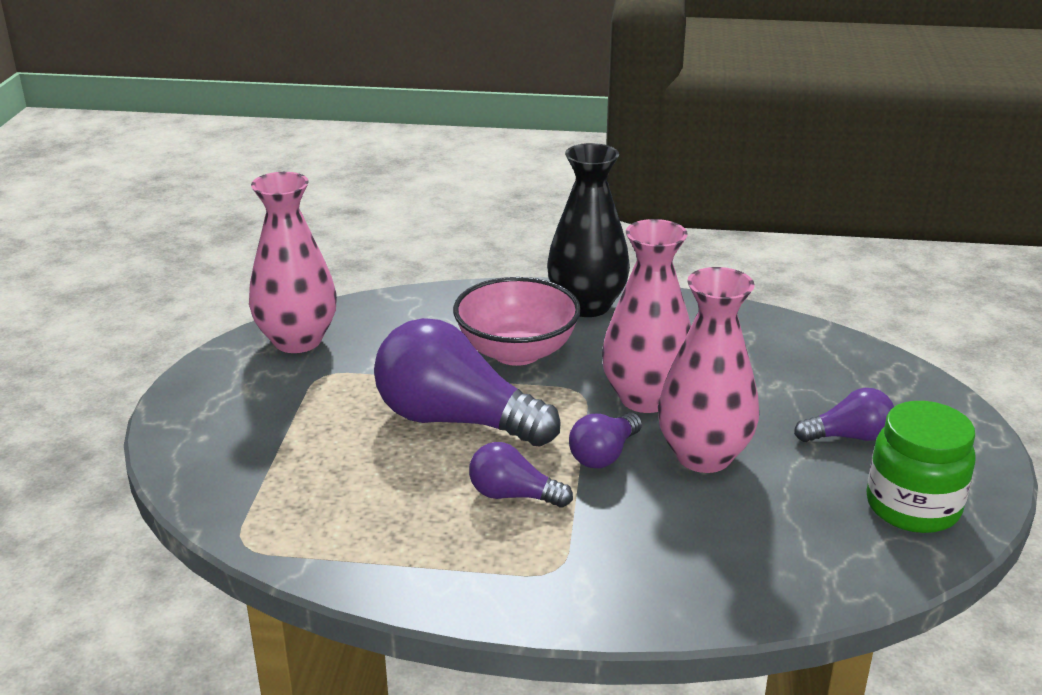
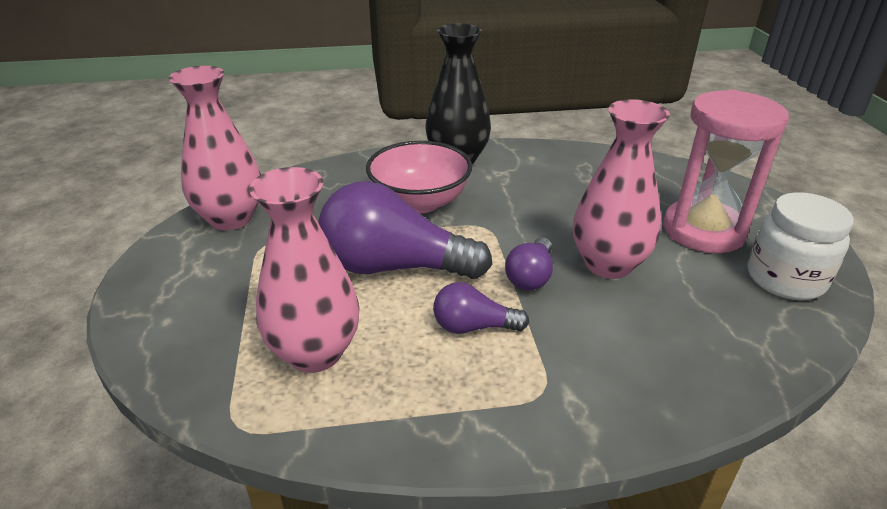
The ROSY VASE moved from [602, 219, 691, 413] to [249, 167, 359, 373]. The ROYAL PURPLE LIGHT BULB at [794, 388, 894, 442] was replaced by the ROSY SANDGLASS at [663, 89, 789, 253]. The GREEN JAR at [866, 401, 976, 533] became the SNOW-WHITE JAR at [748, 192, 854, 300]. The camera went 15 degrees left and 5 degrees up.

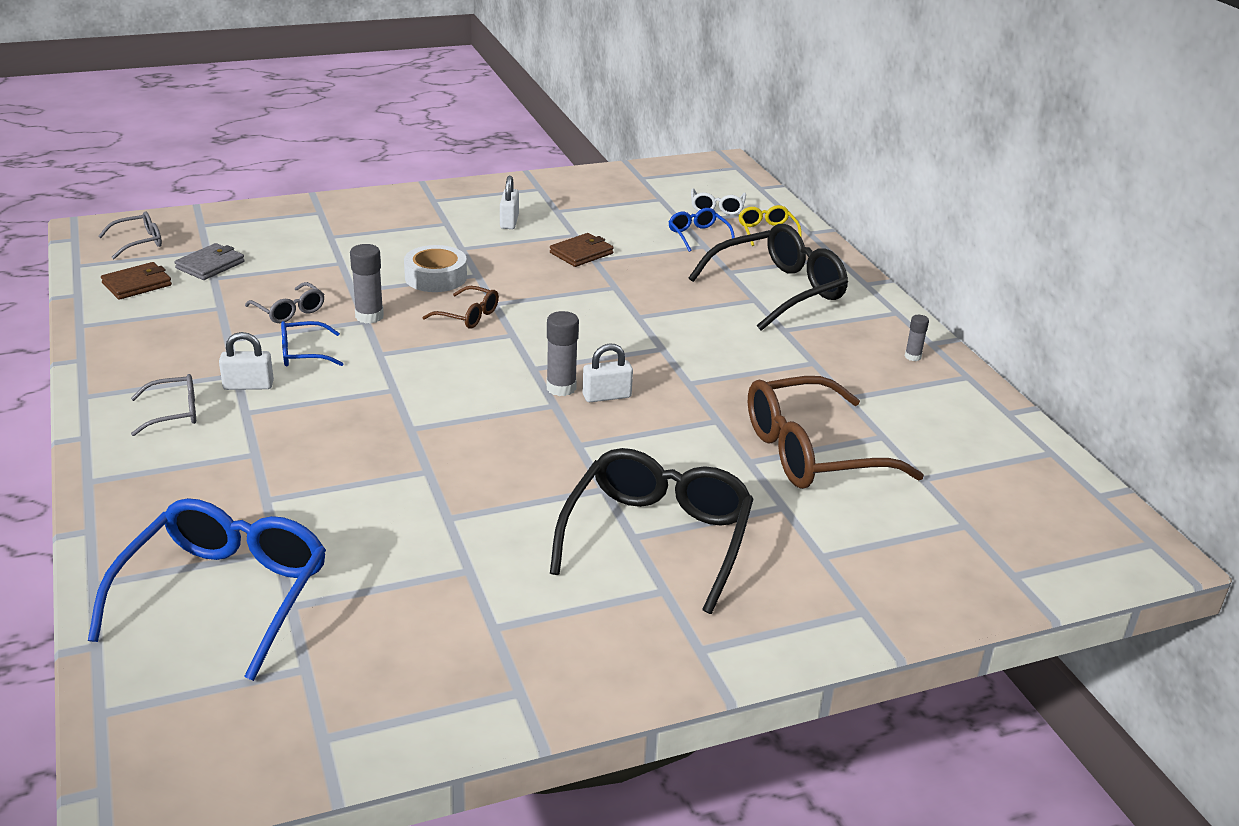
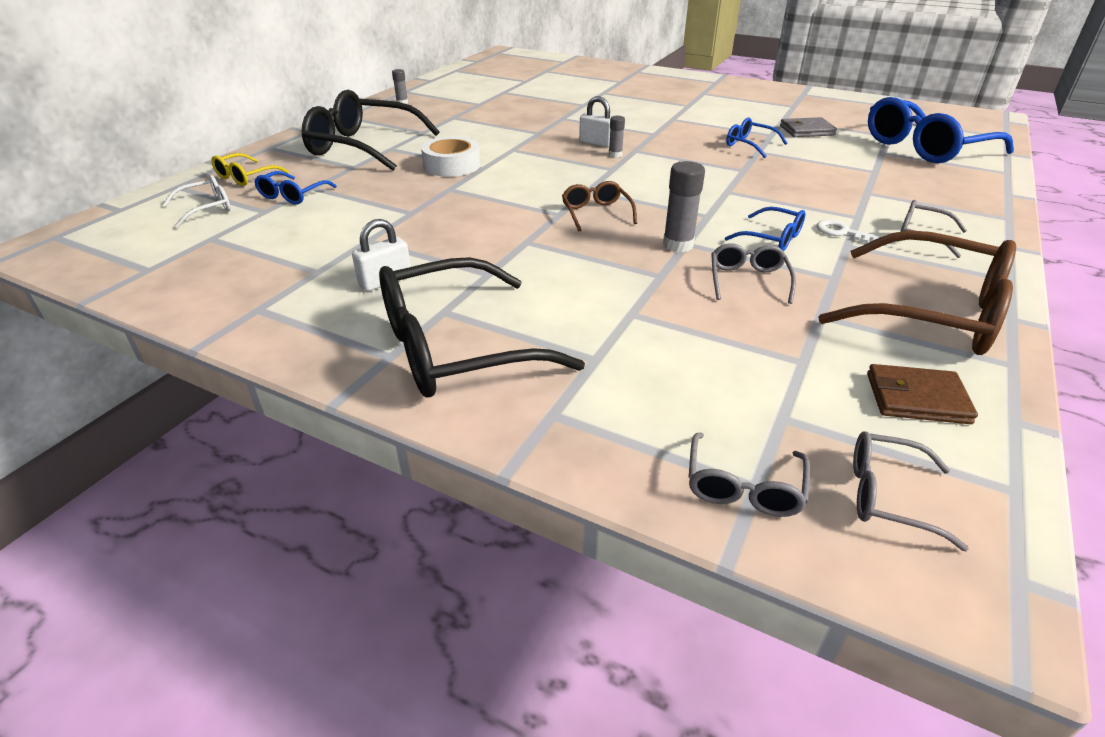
The JET-BLACK EYEGLASSES moved from [550, 448, 754, 614] to [379, 257, 585, 397]. The SNOW-WHITE ROLL OF TAPE moved from [404, 245, 467, 292] to [421, 136, 481, 177]. The ASH-GREY GLUE STICK at [547, 311, 579, 396] changed to 0.59 times the size. The ASH-GREY EYEGLASSES at [688, 433, 810, 517] appeared. The ROYAL BLUE EYEGLASSES at [726, 118, 787, 158] appeared. The ASH-GREY BILLFOLD moved from [175, 243, 245, 280] to [780, 117, 837, 137]. The SNOW-WHITE PADLOCK at [219, 332, 274, 390] was replaced by the SNOW-WHITE LATCHKEY at [816, 220, 882, 243]. The BROWN EYEGLASSES moved from [748, 376, 924, 489] to [818, 230, 1016, 355]. The BROWN BILLFOLD at [550, 233, 614, 267] disappeared. The camera went 130 degrees left and 5 degrees up.

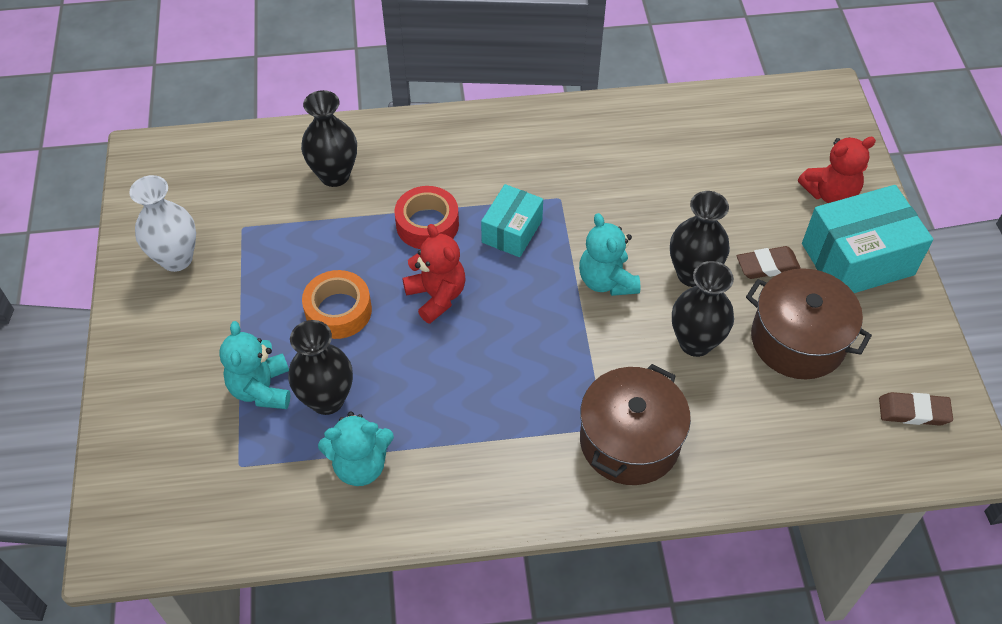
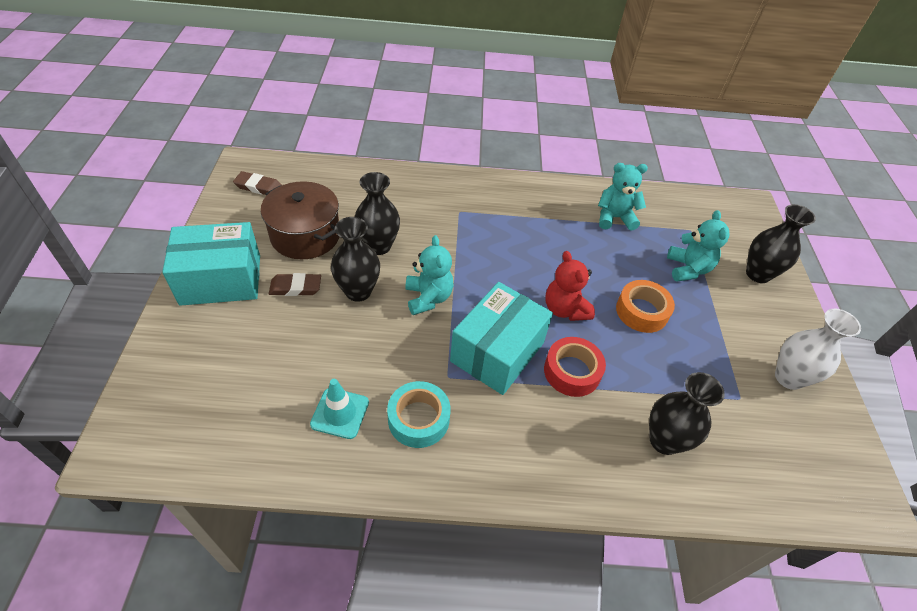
The AQUA ROAD CONE at [310, 379, 369, 439] appeared. The AQUA ROLL OF TAPE at [387, 381, 451, 448] appeared. The AQUA PARCEL at [481, 184, 543, 257] changed to 1.67 times the size. The JET-BLACK VASE moved from [288, 320, 353, 415] to [746, 204, 816, 283]. The BROWN COOKING POT at [580, 364, 691, 485] disappeared. The CRIMSON TEDDY at [798, 137, 876, 203] disappeared. The camera went 175 degrees left and 5 degrees down.

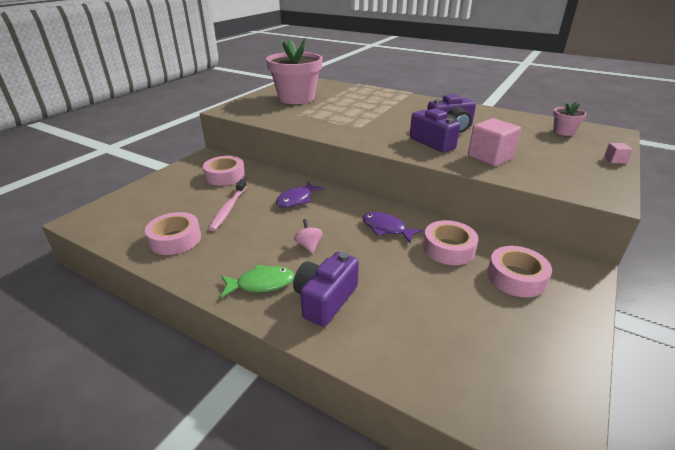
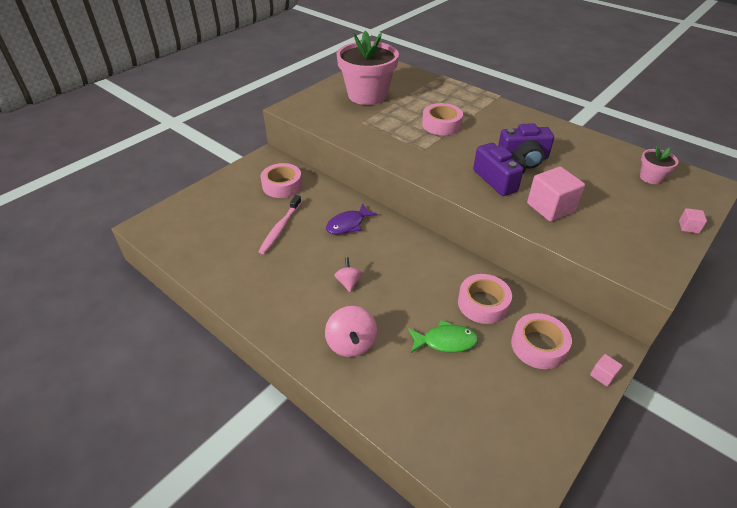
The ROYAL PURPLE PHOTO CAMERA at [293, 252, 359, 327] was replaced by the ROSY TOY TOP at [325, 306, 377, 357]. The GREEN FISH FIGURE moved from [221, 265, 295, 298] to [408, 320, 478, 353]. The ROSY ROLL OF TAPE moved from [145, 212, 201, 255] to [422, 103, 463, 135]. The ROSY SOLID CUBE at [590, 354, 623, 387] appeared. The ROYAL PURPLE FISH FIGURE at [363, 212, 423, 243] disappeared. The camera went 10 degrees right and 10 degrees up.

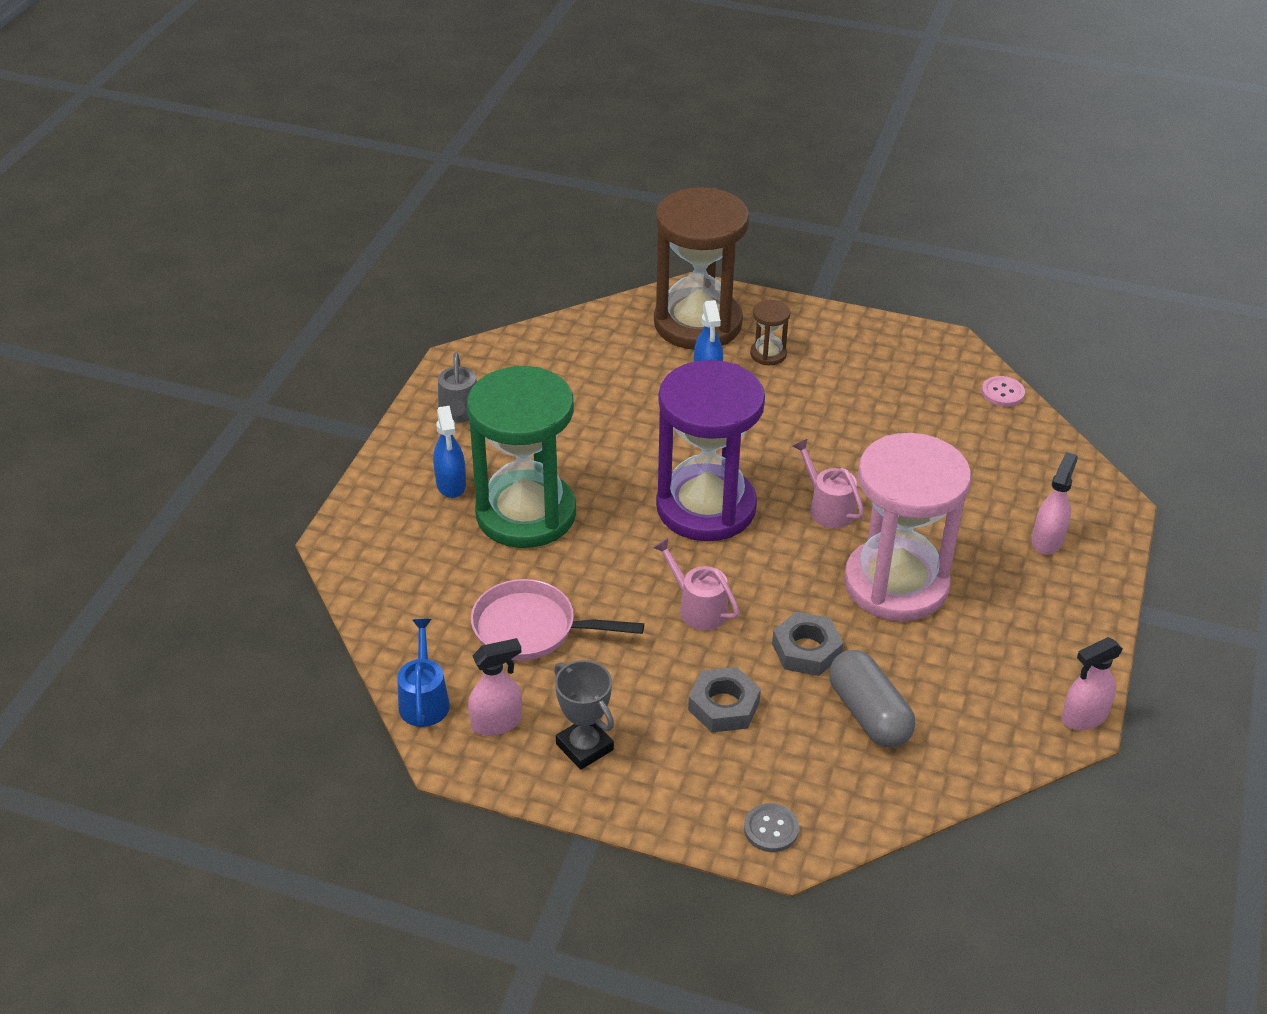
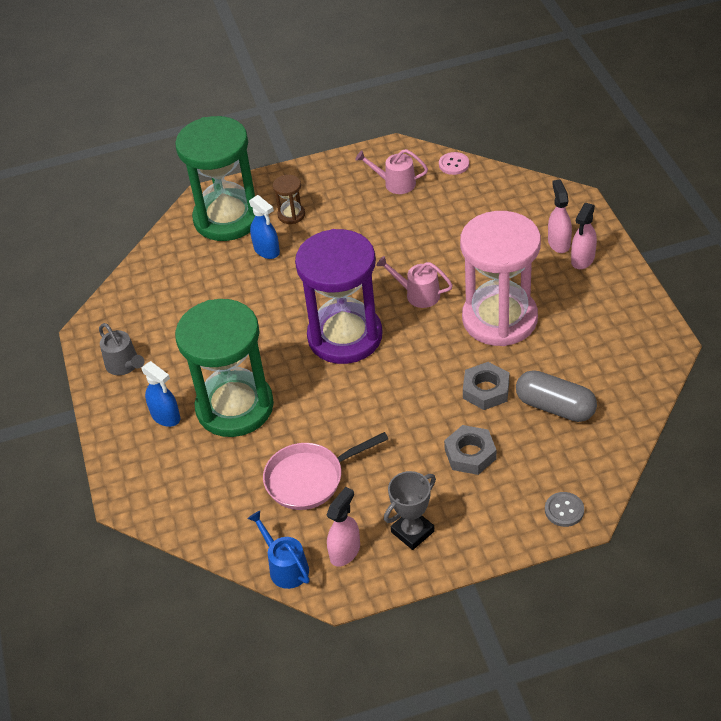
The BROWN SANDGLASS at [654, 187, 749, 350] became the GREEN SANDGLASS at [175, 116, 255, 241]. The ROSY WATERING POT moved from [653, 538, 740, 630] to [355, 149, 428, 194]. The ASH-GREY TROPHY at [554, 660, 614, 770] turned 60 degrees counterclockwise. The ROSY SPRAYER moved from [1061, 637, 1123, 730] to [571, 203, 597, 269]. The camera went 30 degrees left and 5 degrees up.

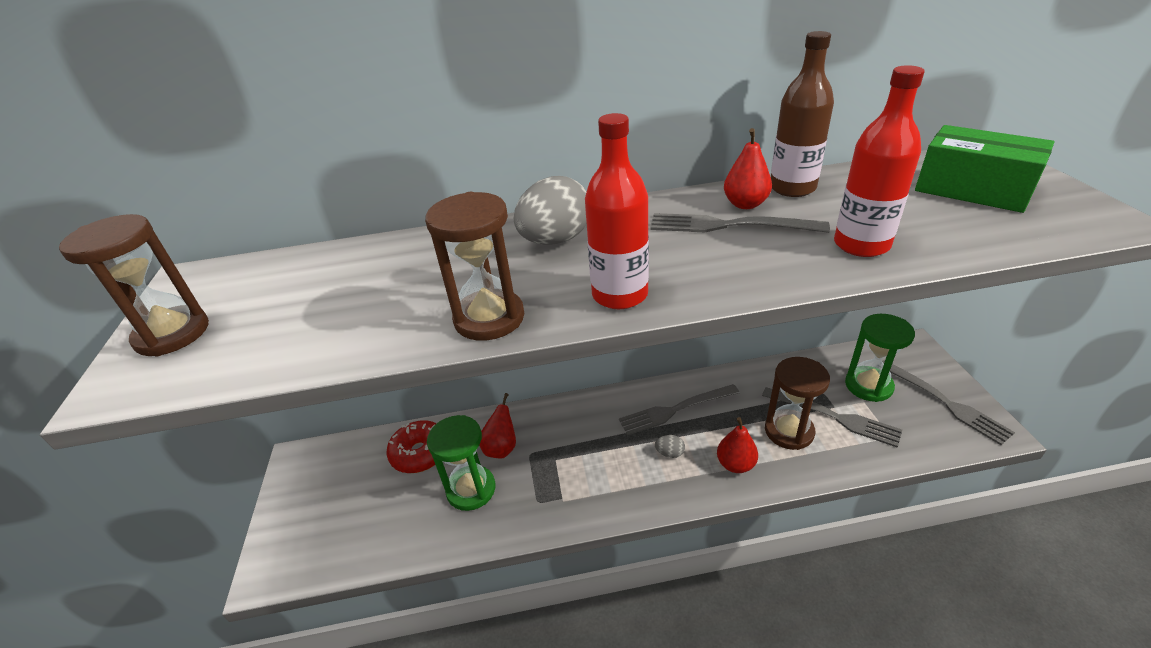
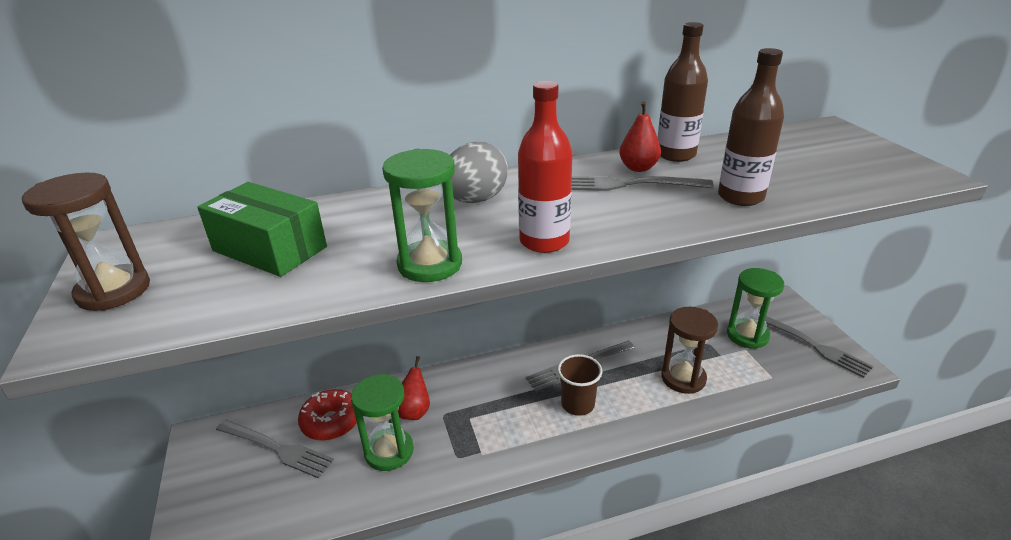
The GREEN PARCEL moved from [915, 125, 1055, 213] to [197, 182, 327, 277]. The ASH-GREY TABLE FORK moved from [762, 387, 902, 448] to [216, 420, 334, 479]. The BROWN SANDGLASS at [425, 192, 524, 341] became the GREEN SANDGLASS at [382, 149, 462, 282]. The ASH-GREY TOY EGG at [655, 435, 685, 458] was replaced by the BROWN BEAKER at [557, 354, 602, 416]. The CRIMSON BOTTLE at [834, 65, 925, 257] became the BROWN BOTTLE at [718, 48, 784, 206]. The CRIMSON PEAR at [717, 417, 758, 473] disappeared. The camera went 10 degrees left and 5 degrees down.

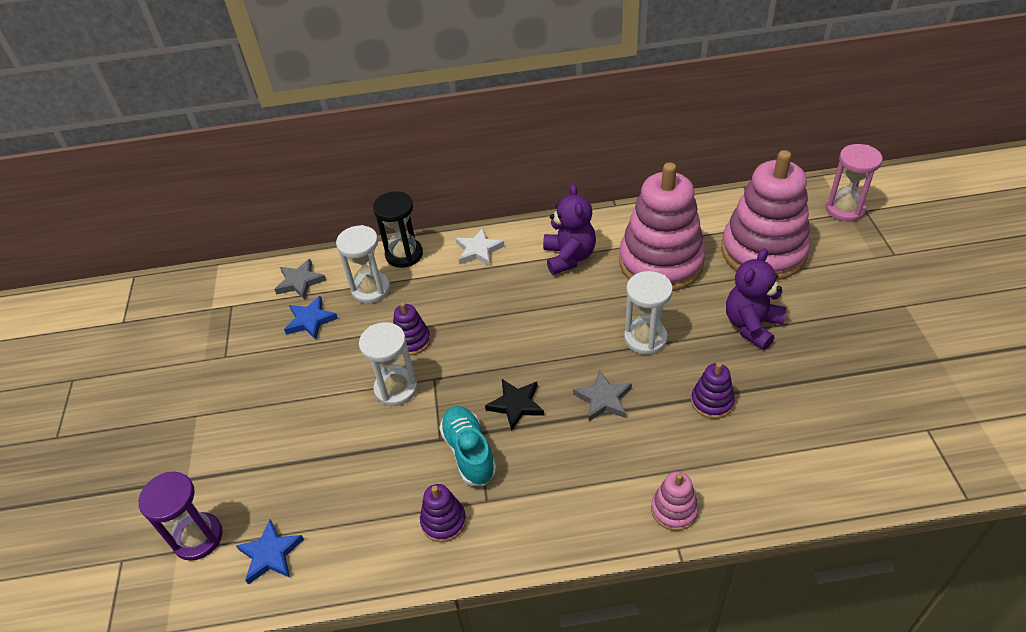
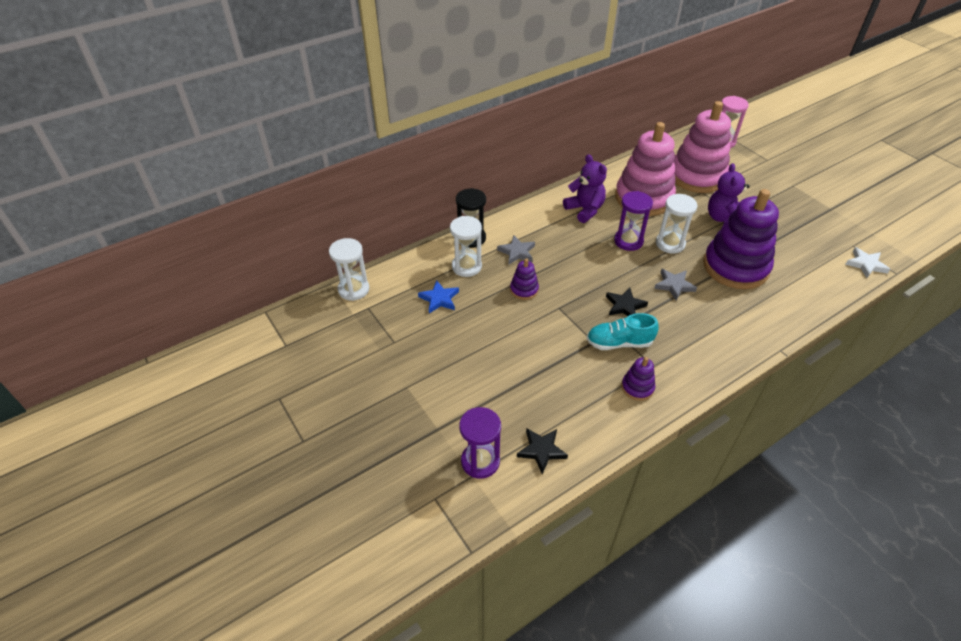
The SNOW-WHITE SANDGLASS moved from [359, 322, 418, 406] to [329, 238, 369, 301]. The ASH-GREY STAR moved from [274, 259, 326, 300] to [497, 235, 535, 264]. The ROYAL BLUE STAR at [236, 519, 304, 585] became the JET-BLACK STAR at [517, 428, 568, 474]. The AQUA SHOE at [439, 406, 497, 486] turned 45 degrees counterclockwise. The ROYAL PURPLE SANDGLASS at [614, 191, 653, 251] appeared. The ROYAL PURPLE STACKING TOY at [691, 362, 735, 419] changed to 2.32 times the size. The SNOW-WHITE STAR moved from [455, 228, 505, 266] to [845, 247, 890, 278]. The ROSY STACKING TOY at [651, 472, 699, 531] disappeared. The camera went 30 degrees left and 0 degrees up.

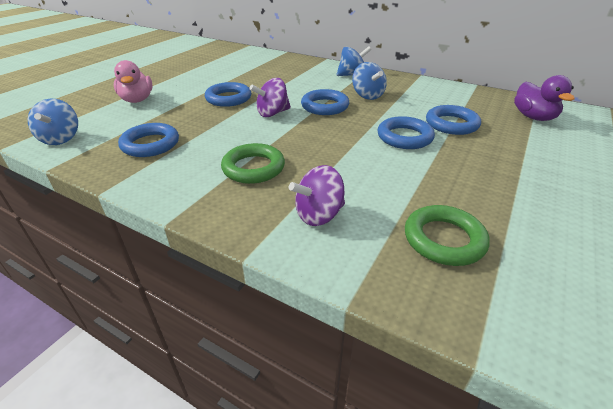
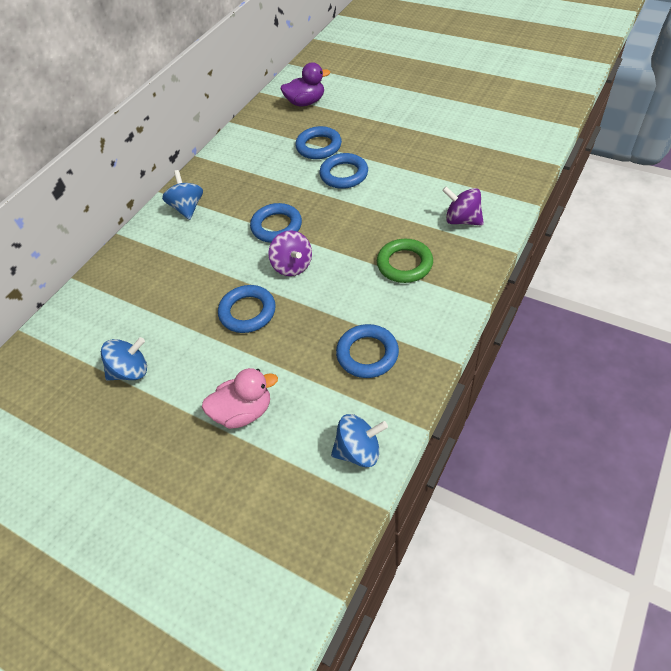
The ROYAL BLUE TOY TOP moved from [352, 62, 387, 100] to [101, 337, 147, 381]. The ROYAL PURPLE TOY TOP at [289, 165, 345, 226] turned 150 degrees clockwise. The GREEN RING at [405, 205, 490, 266] disappeared. The camera went 85 degrees left and 15 degrees up.

